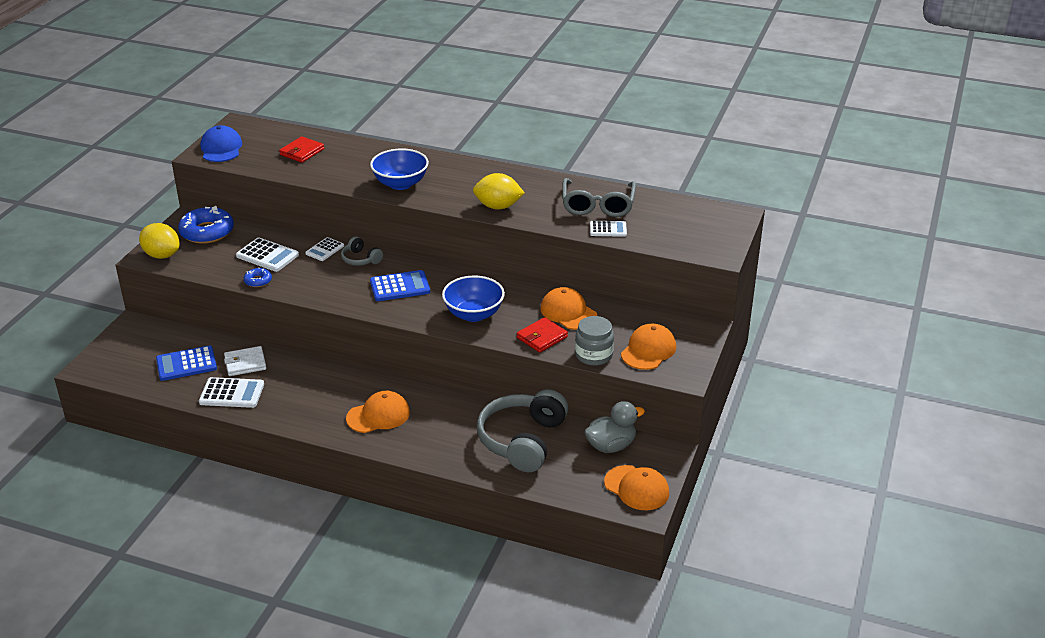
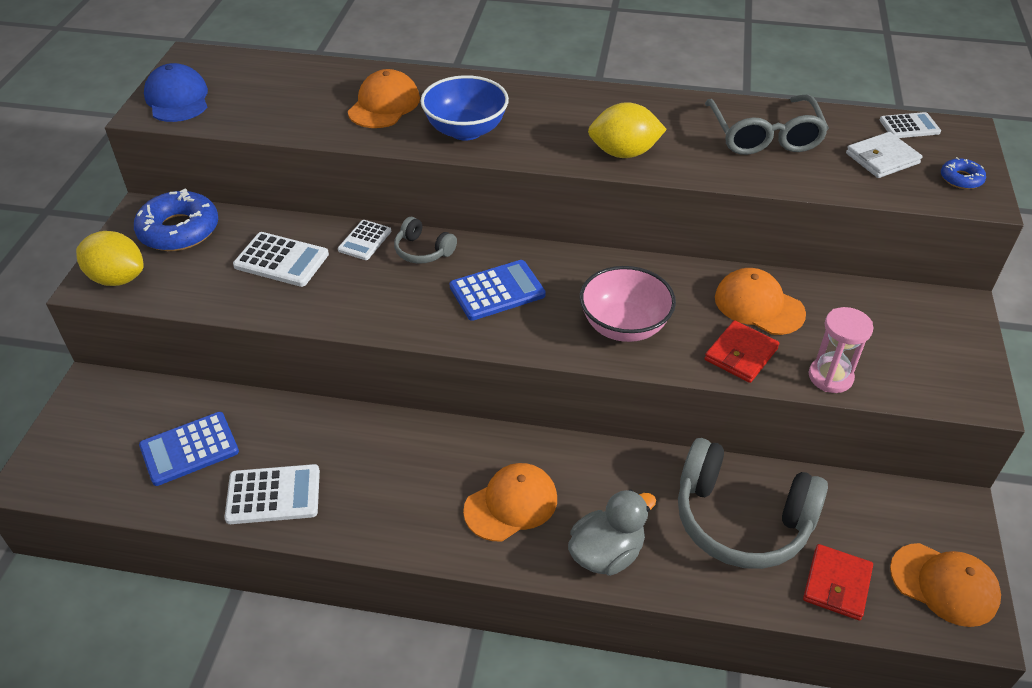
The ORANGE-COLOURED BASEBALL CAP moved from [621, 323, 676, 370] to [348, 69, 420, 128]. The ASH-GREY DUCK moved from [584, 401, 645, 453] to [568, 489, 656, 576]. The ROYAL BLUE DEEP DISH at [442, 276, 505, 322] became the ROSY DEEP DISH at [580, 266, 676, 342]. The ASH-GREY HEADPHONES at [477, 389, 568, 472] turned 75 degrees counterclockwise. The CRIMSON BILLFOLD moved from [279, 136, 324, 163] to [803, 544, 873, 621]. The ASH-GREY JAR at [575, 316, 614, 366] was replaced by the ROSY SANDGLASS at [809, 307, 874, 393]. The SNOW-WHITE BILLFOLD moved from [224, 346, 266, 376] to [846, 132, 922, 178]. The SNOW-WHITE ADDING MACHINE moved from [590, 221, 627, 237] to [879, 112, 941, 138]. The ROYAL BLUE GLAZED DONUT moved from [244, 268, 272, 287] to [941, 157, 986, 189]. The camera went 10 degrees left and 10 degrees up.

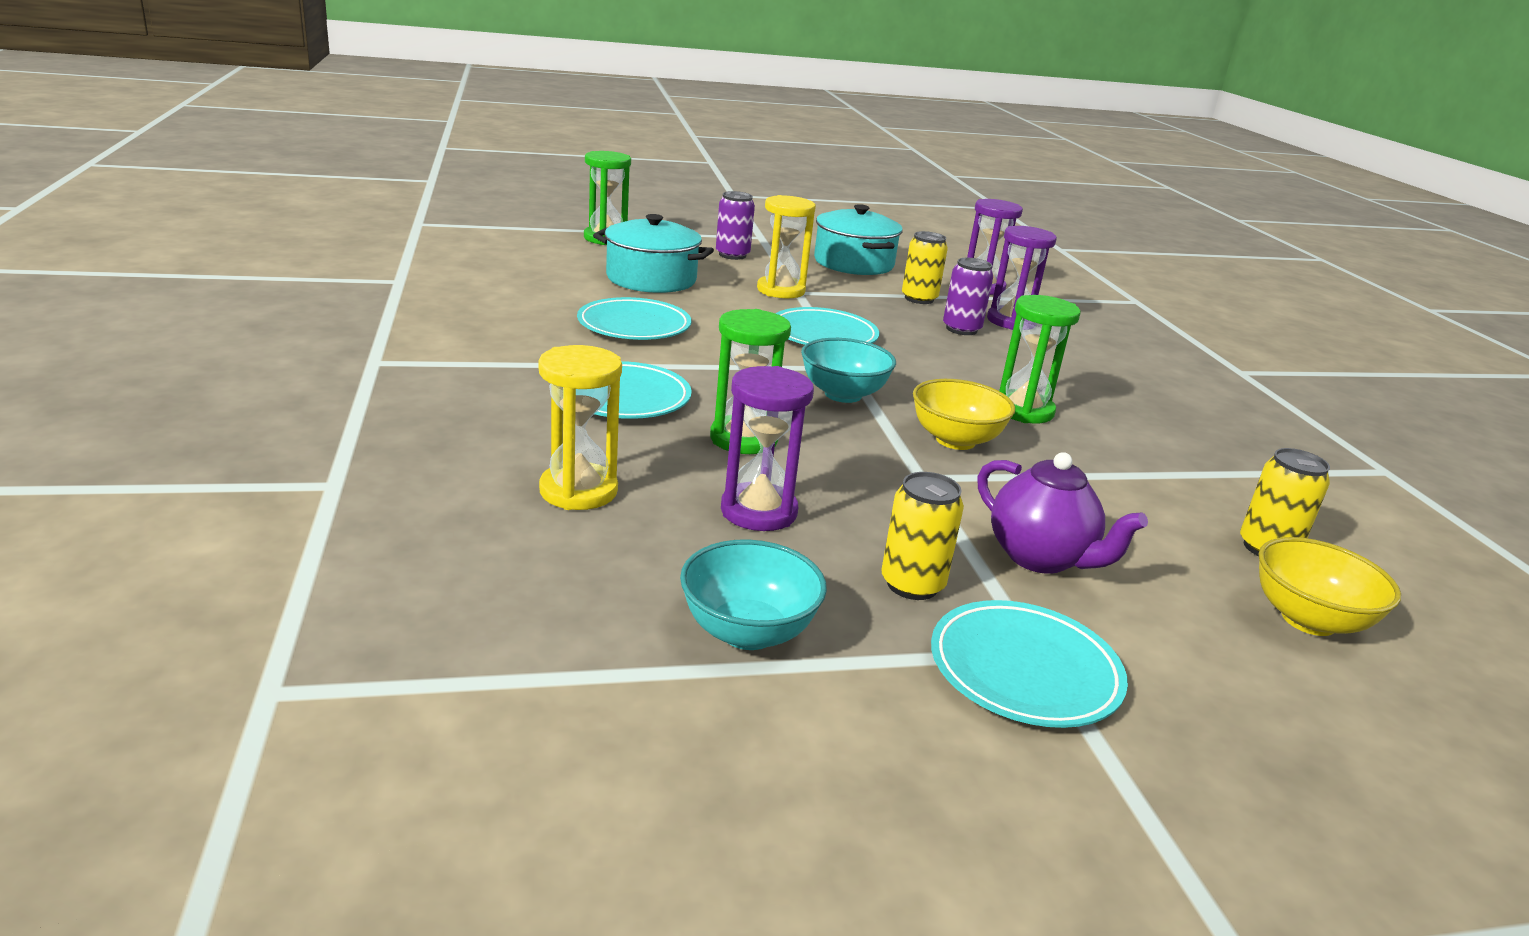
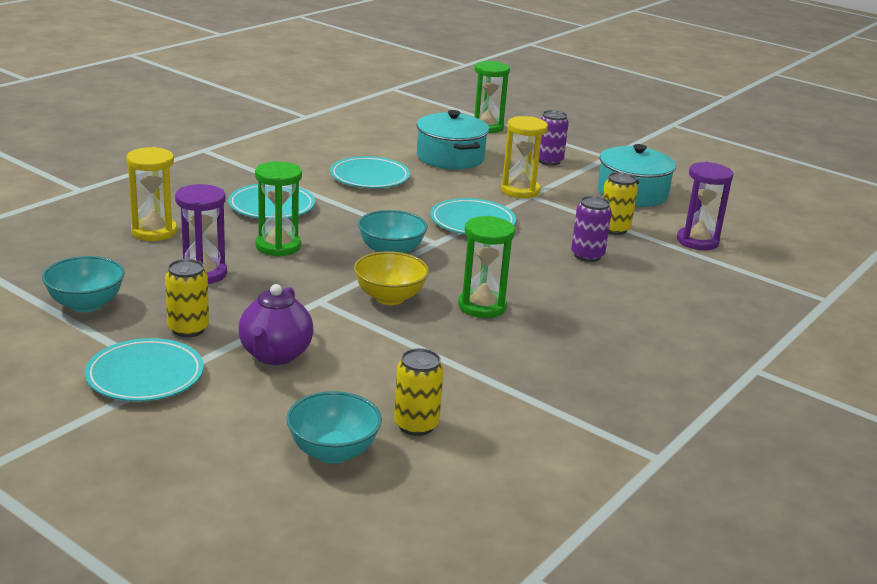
The YELLOW DEEP DISH at [1259, 537, 1401, 636] became the AQUA DEEP DISH at [286, 391, 382, 464]. The ROYAL PURPLE SANDGLASS at [987, 226, 1057, 330] disappeared. The camera went 50 degrees right and 0 degrees up.

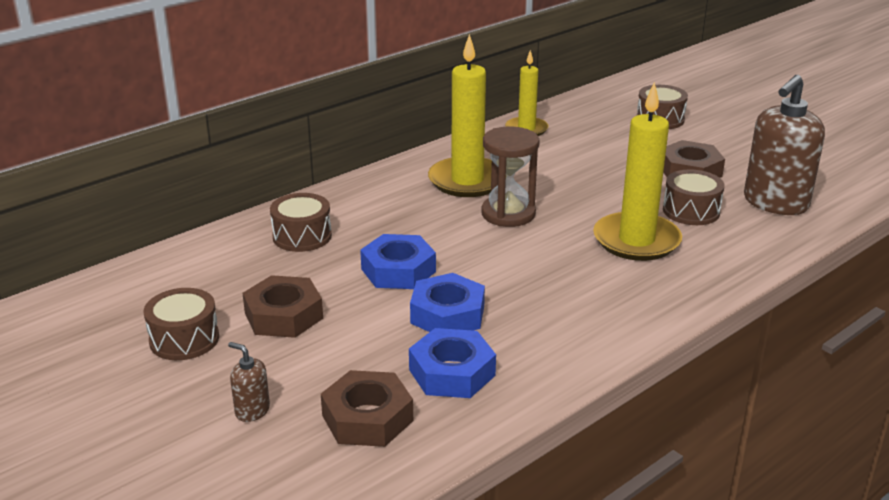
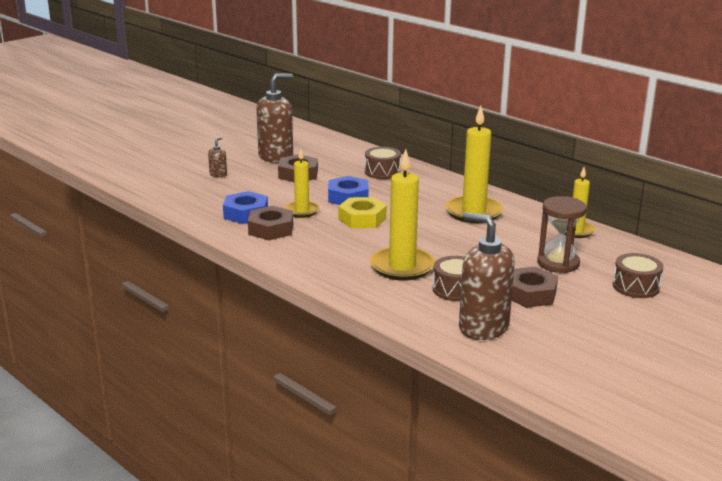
The BROWN HEX NUT moved from [321, 370, 413, 447] to [248, 206, 293, 240]. The BROWN DRUM at [144, 288, 219, 360] was replaced by the BROWN PUMP BOTTLE at [256, 74, 293, 163]. The ROYAL BLUE HEX NUT at [410, 273, 485, 332] was replaced by the YELLOW PILLAR CANDLE at [285, 149, 320, 218]. The YELLOW HEX NUT at [338, 197, 387, 228] appeared. The BROWN SANDGLASS moved from [482, 127, 540, 227] to [537, 196, 587, 273]. The camera went 85 degrees right and 5 degrees down.

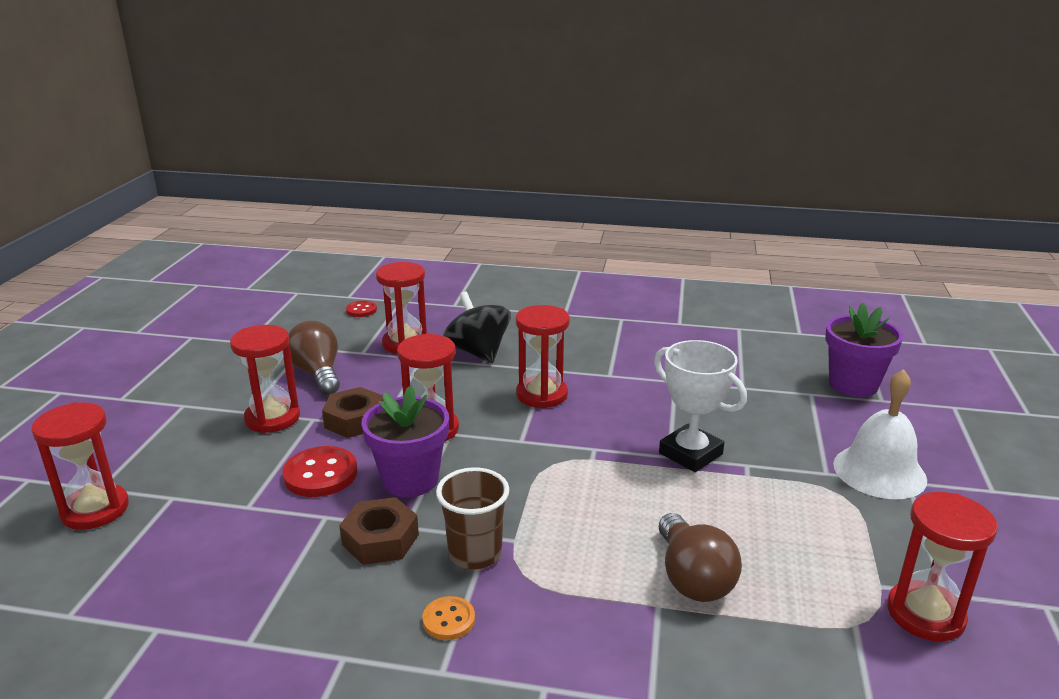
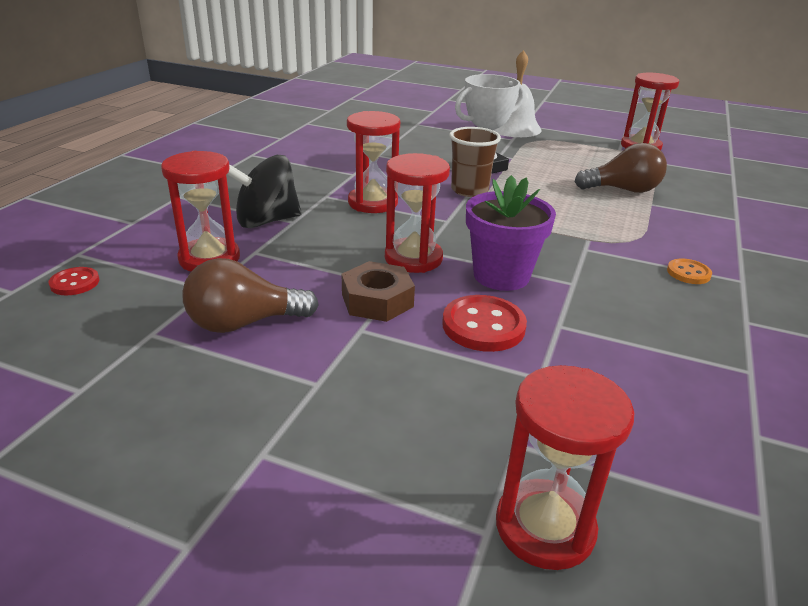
The BROWN BEAKER moved from [436, 467, 509, 570] to [449, 127, 501, 197]. The CRIMSON SANDGLASS at [230, 325, 300, 433] disappeared. The BROWN HEX NUT at [339, 497, 419, 565] disappeared. The ROYAL PURPLE FLOWER POT at [825, 303, 903, 397] disappeared. The camera went 80 degrees left and 5 degrees up.

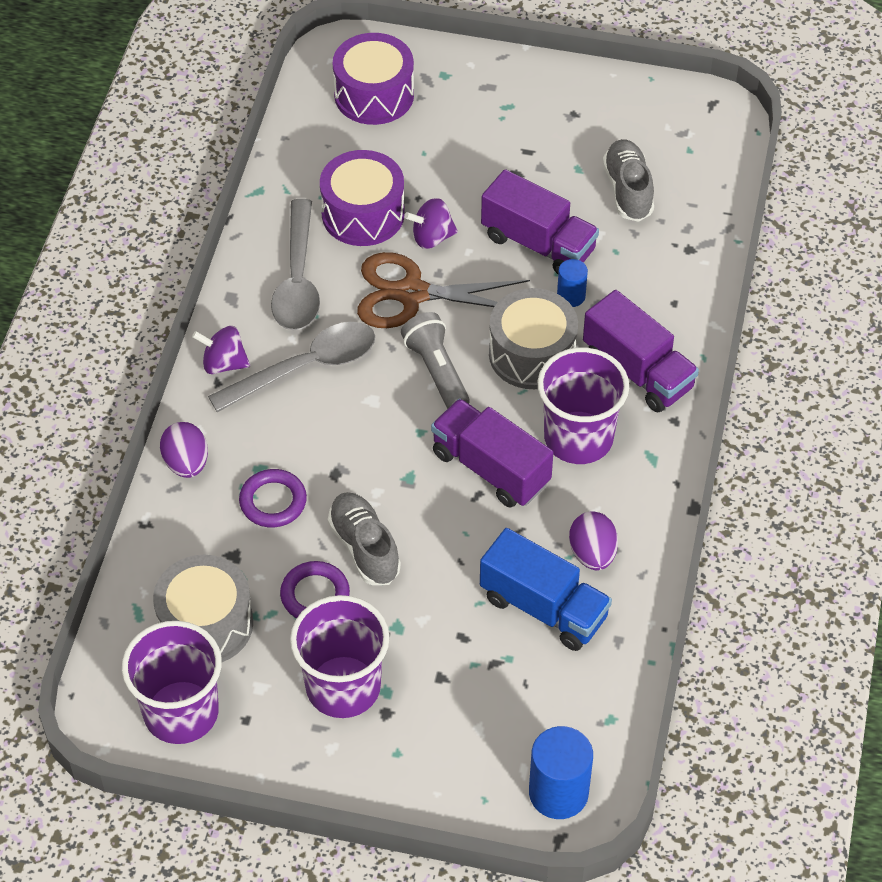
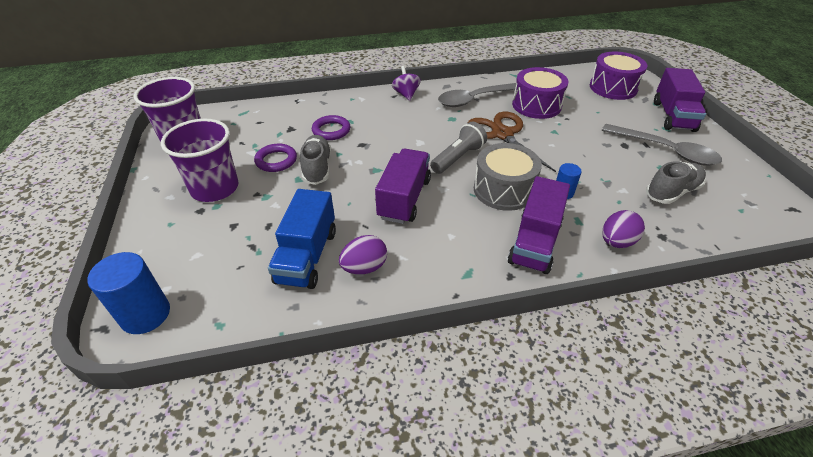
The ASH-GREY SHOE at [328, 492, 401, 585] turned 45 degrees counterclockwise. The ASH-GREY TABLESPOON moved from [208, 322, 375, 412] to [602, 124, 722, 166]. The ROYAL PURPLE TOY EGG moved from [160, 422, 208, 478] to [602, 210, 645, 248]. The ROYAL PURPLE LORRY moved from [481, 169, 599, 274] to [654, 68, 706, 132]. The ASH-GREY DRUM at [153, 555, 253, 662] disappeared. The ROYAL PURPLE TOY TOP at [404, 198, 458, 249] disappeared. The ROYAL PURPLE BEAKER at [538, 348, 629, 464] disappeared. The camera went 65 degrees right and 10 degrees down.

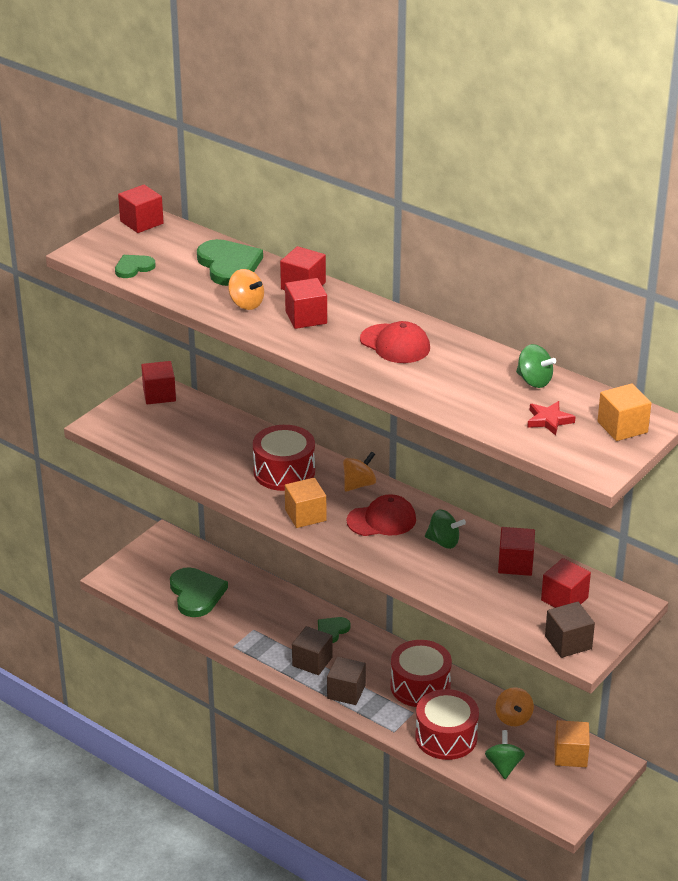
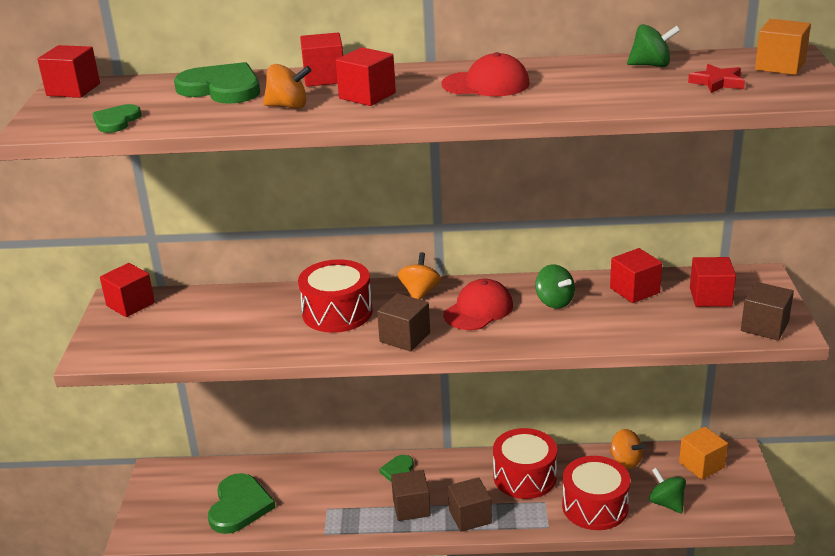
The GREEN HEART SHAPE at [170, 567, 228, 617] turned 60 degrees clockwise. The ORANGE-COLOURED SOLID CUBE at [285, 478, 326, 528] became the BROWN SOLID CUBE at [377, 293, 430, 352]. The GREEN TOY TOP at [425, 509, 466, 549] turned 75 degrees clockwise. The camera went 35 degrees left and 5 degrees down.

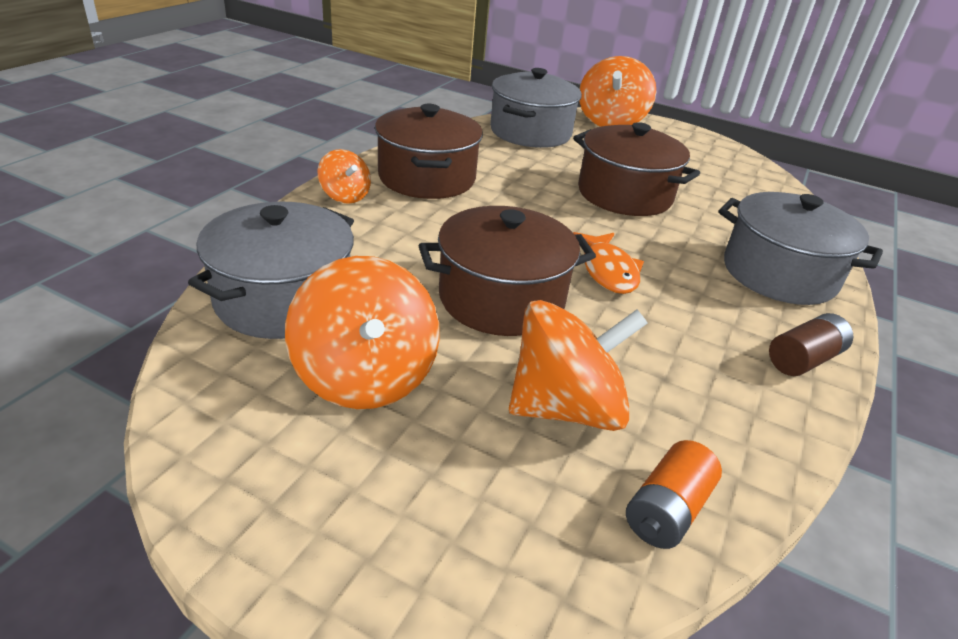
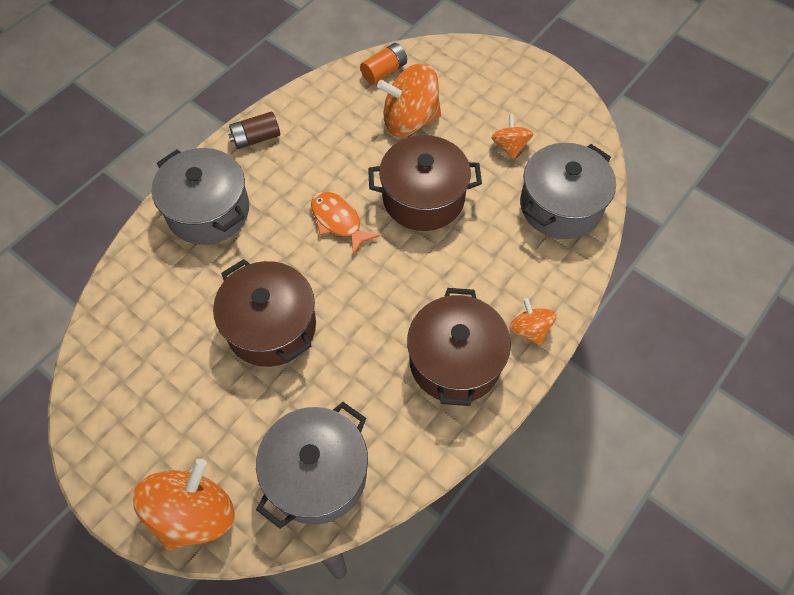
The ORANGE-COLOURED FISH FIGURE at [573, 232, 644, 294] turned 45 degrees counterclockwise. The ORANGE-COLOURED TOY TOP at [285, 256, 440, 409] changed to 0.54 times the size. The camera went 165 degrees left and 25 degrees up.

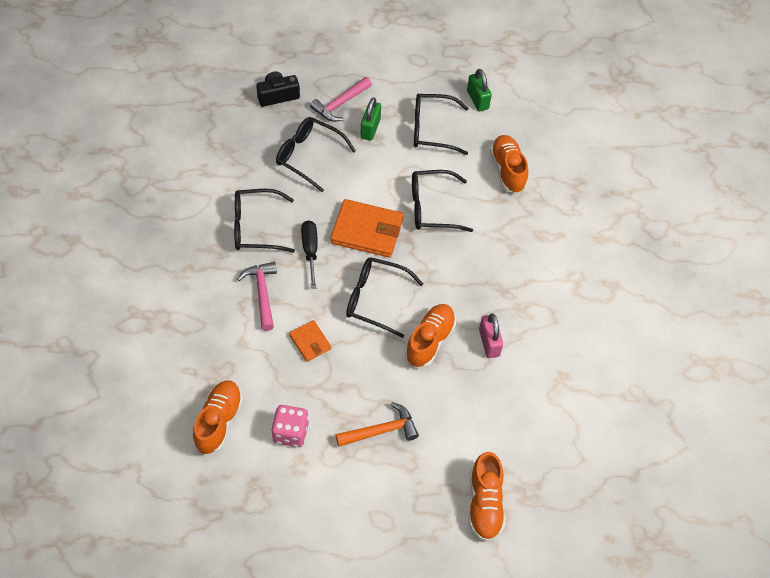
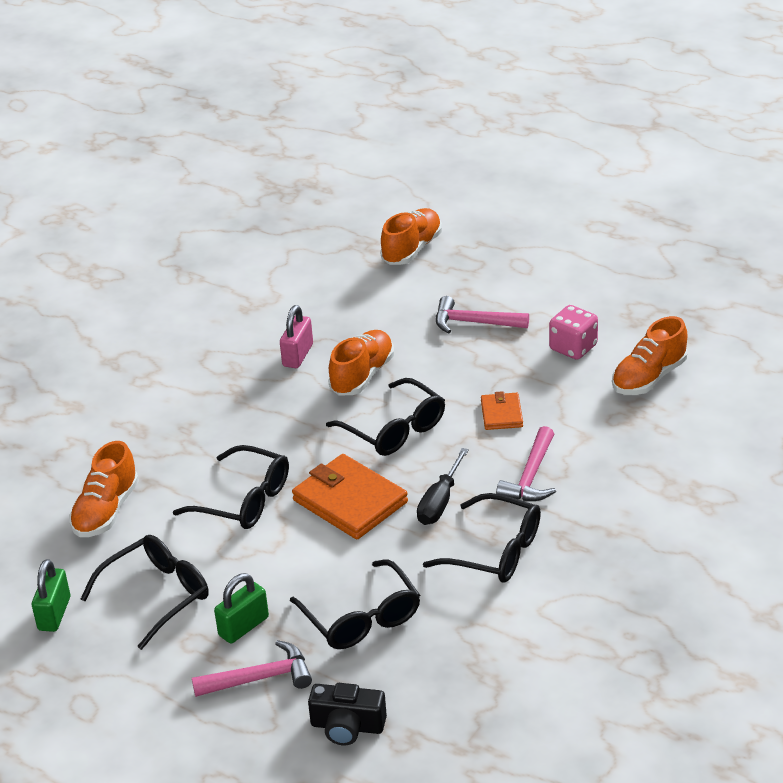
The JET-BLACK EYEGLASSES at [414, 94, 469, 155] turned 75 degrees counterclockwise. The ORANGE-COLOURED SHOE at [405, 304, 456, 368] turned 150 degrees clockwise. The ORANGE-COLOURED CLAW HAMMER at [336, 402, 419, 447] became the ROSY CLAW HAMMER at [436, 296, 529, 334]. The camera went 145 degrees left and 20 degrees down.

